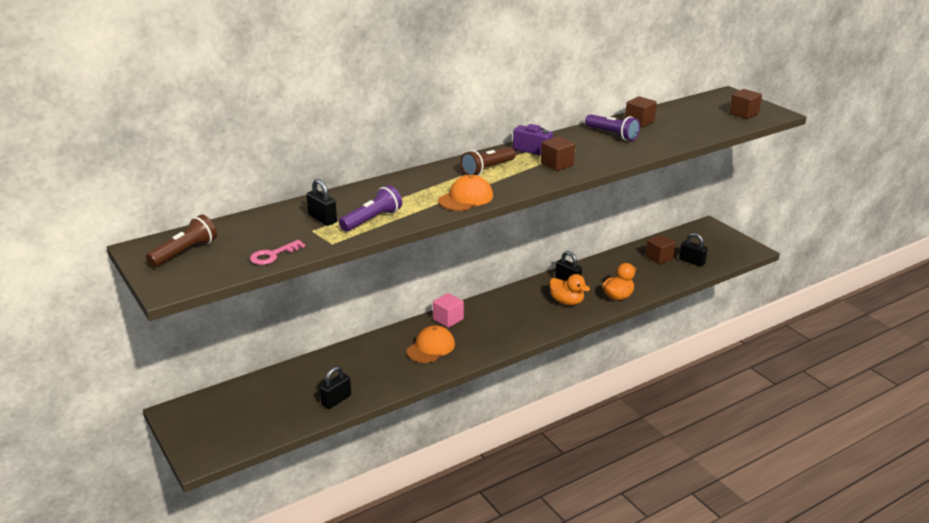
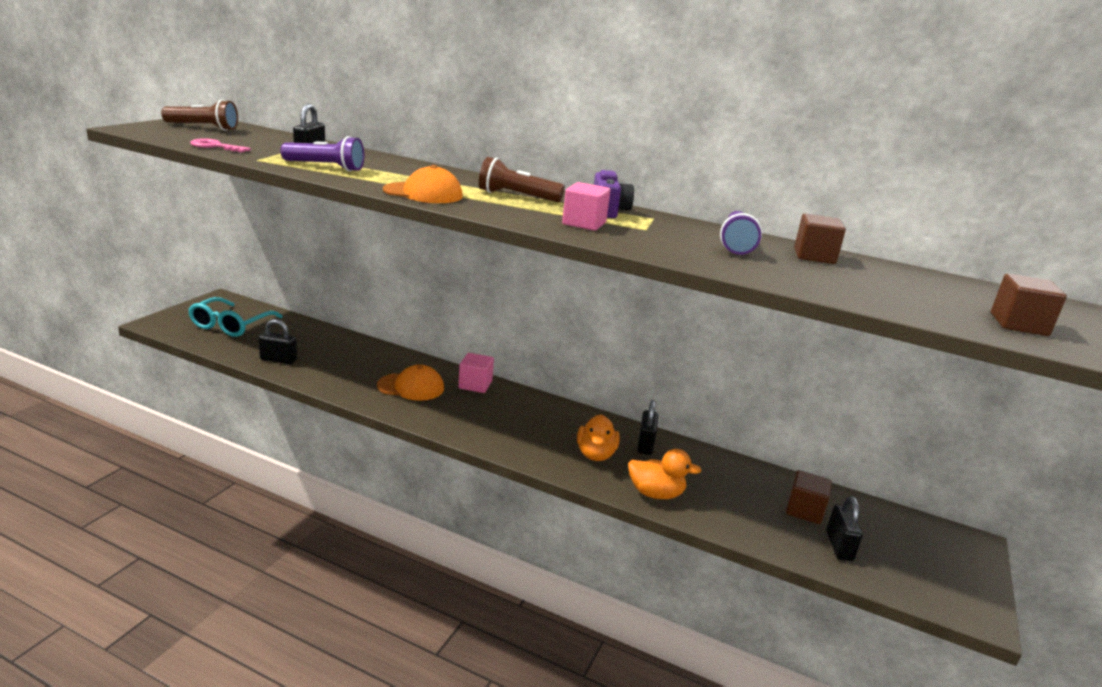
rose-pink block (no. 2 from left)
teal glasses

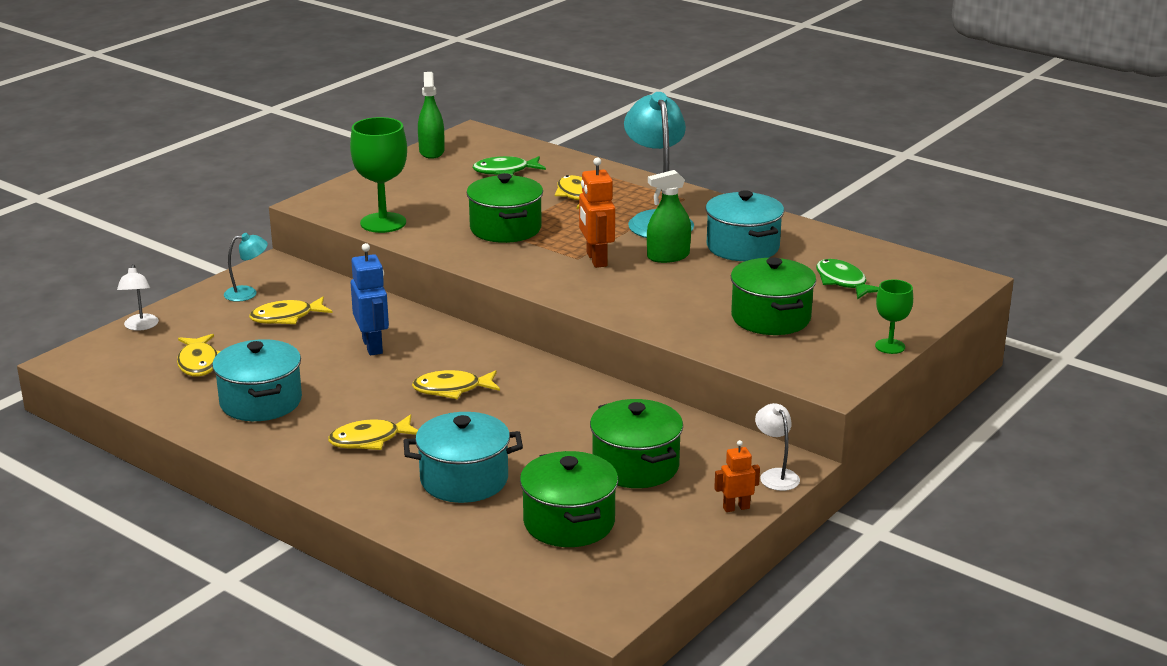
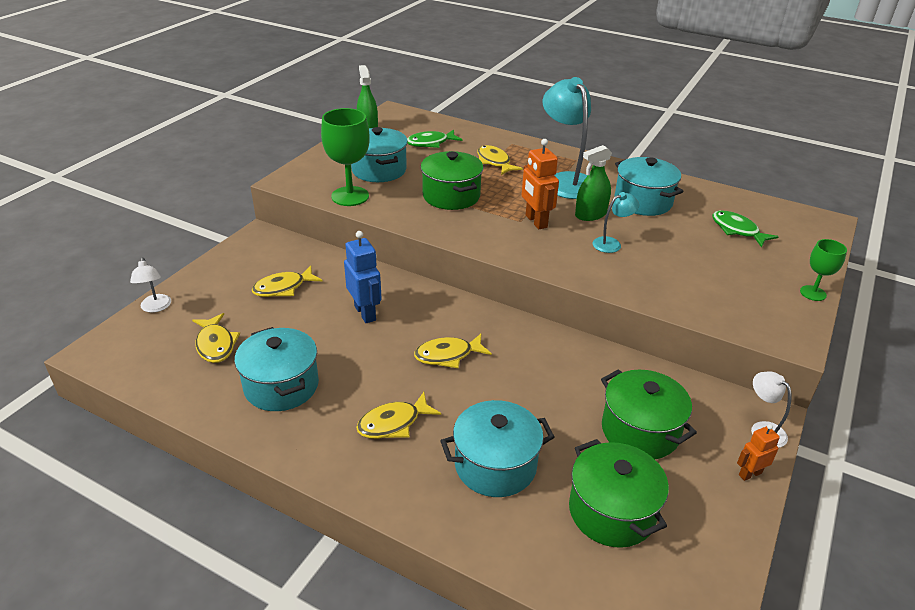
teal lamp (no. 2 from left)
emerald pot (no. 4 from left in the first image)
teal pot (no. 2 from left)

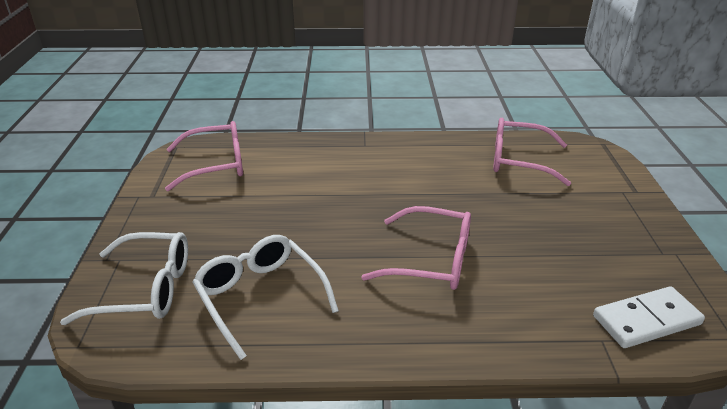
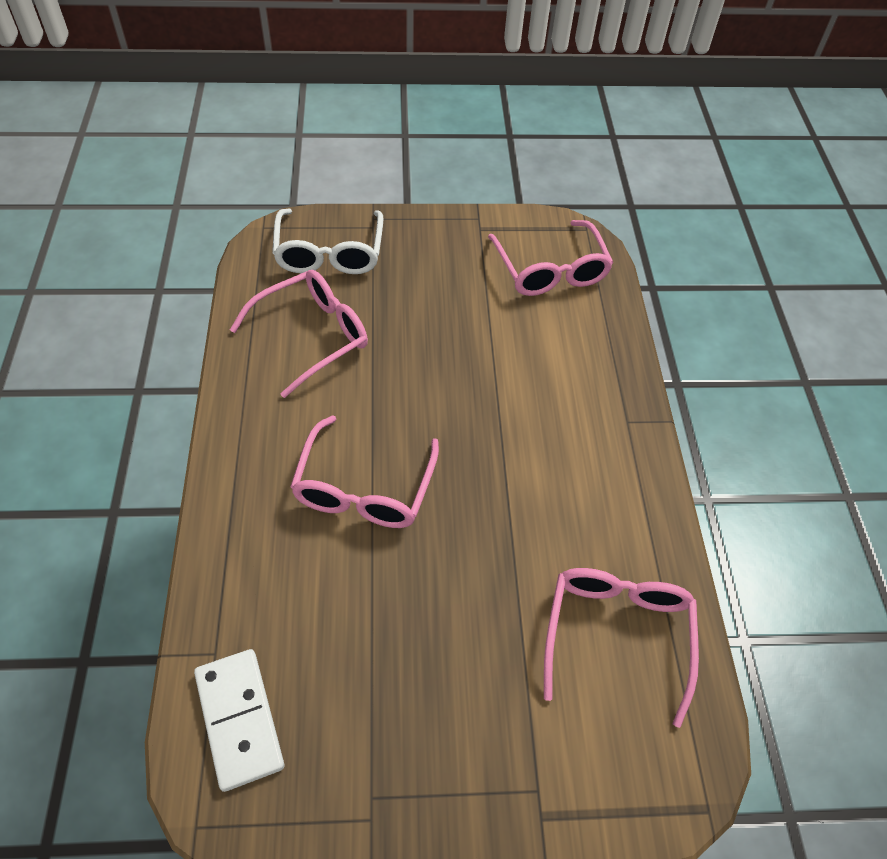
rose-pink glasses (no. 1 from left)

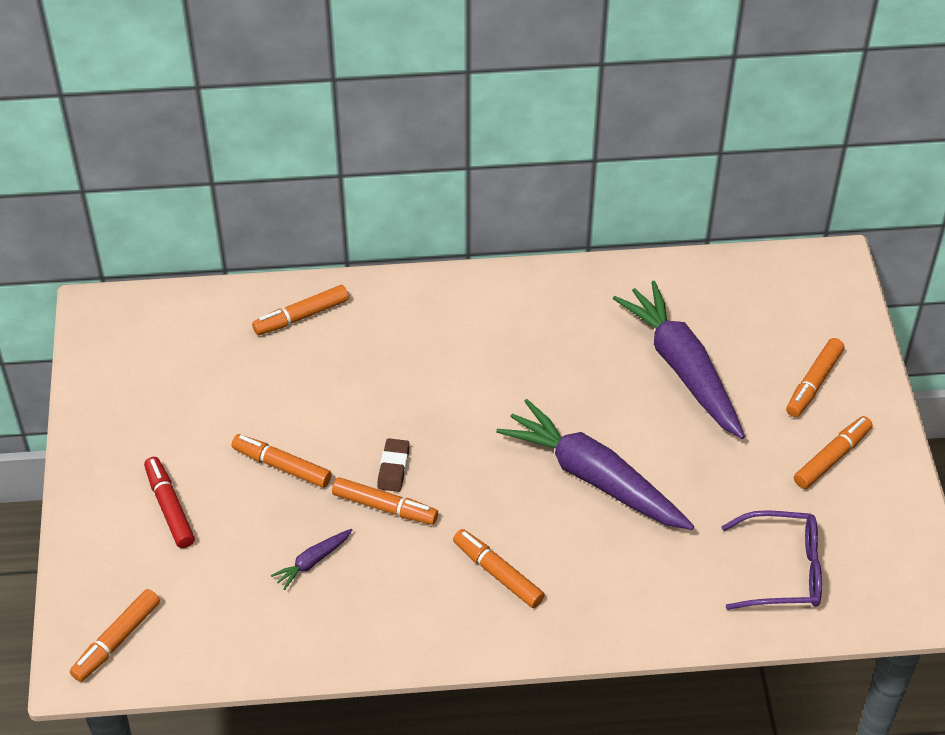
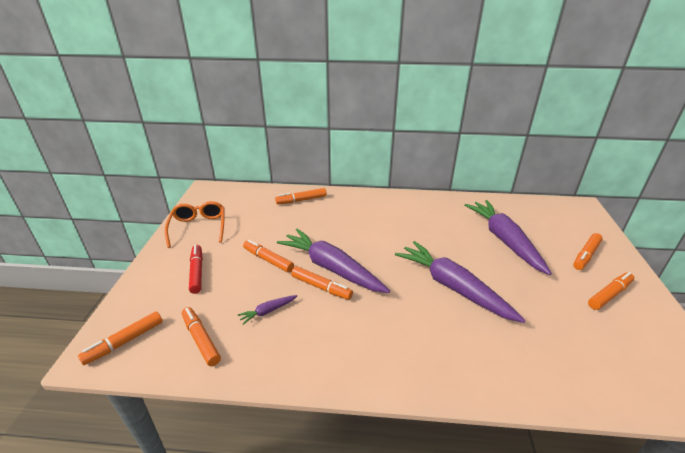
violet toy carrot (no. 2 from left)
orange-coloured marker (no. 2 from left)
violet glasses
orange-coloured glasses

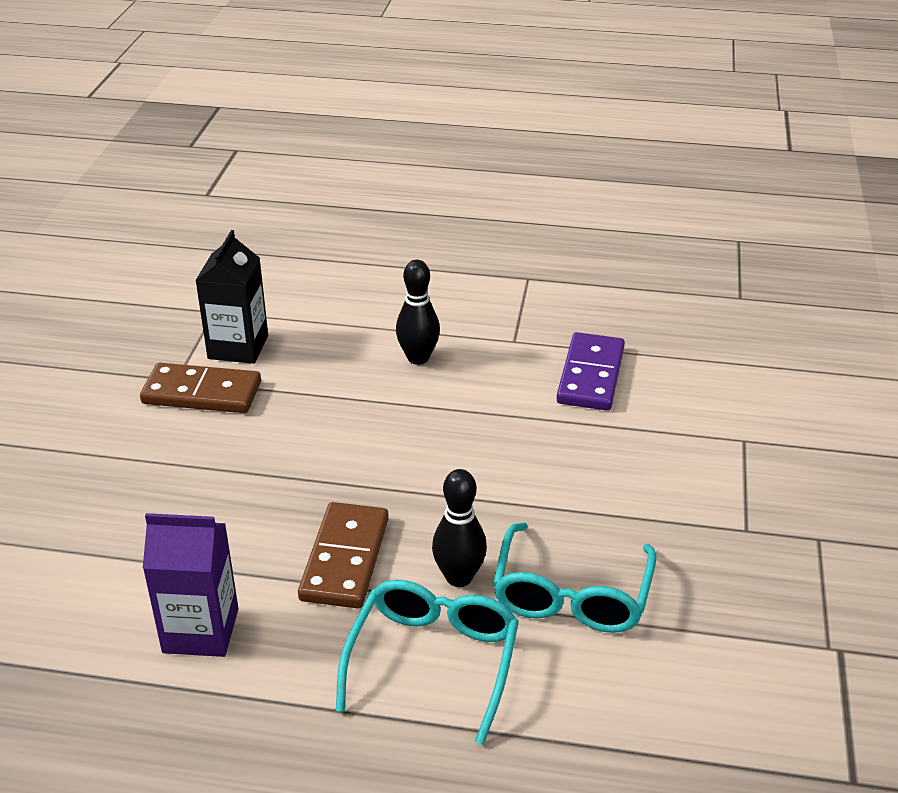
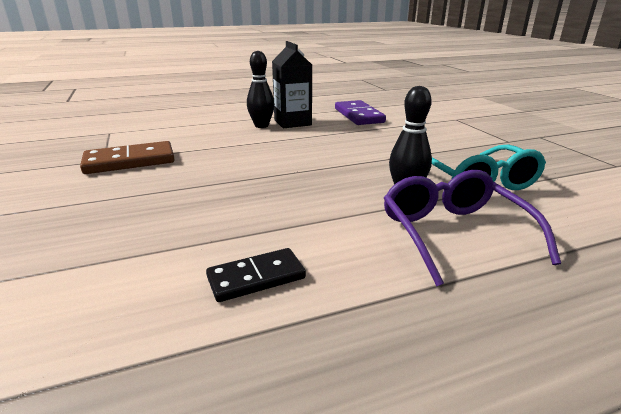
ebony domino
ebony milk carton
dark brown domino (no. 2 from left in the first image)
violet glasses

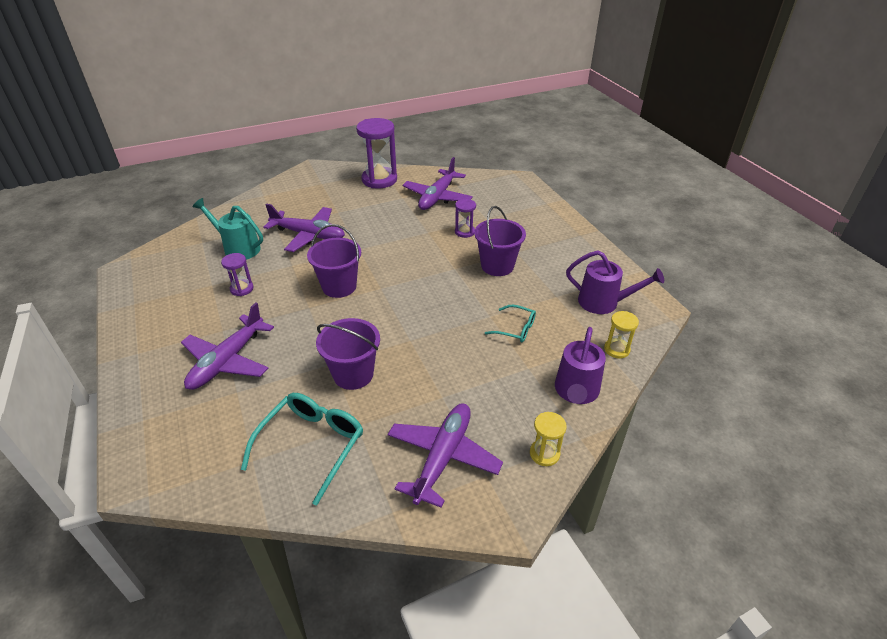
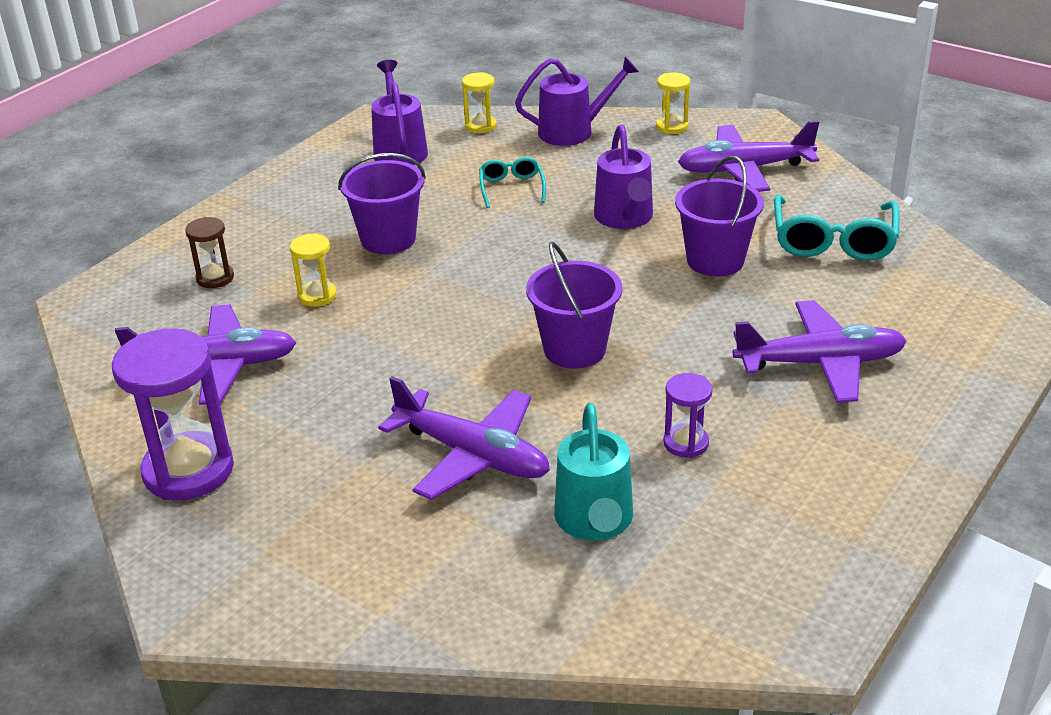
teal glasses (no. 2 from left)
violet plane (no. 2 from left)
golden sand timer (no. 1 from left)
dark brown sand timer
violet watering can (no. 3 from left)

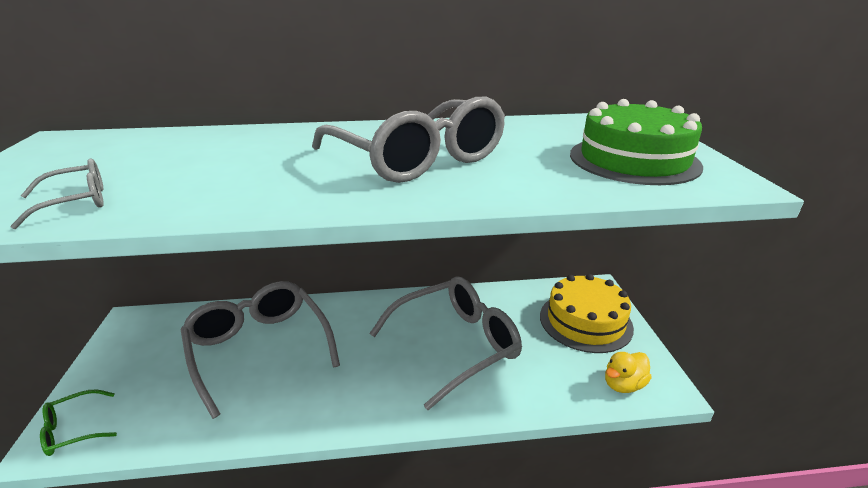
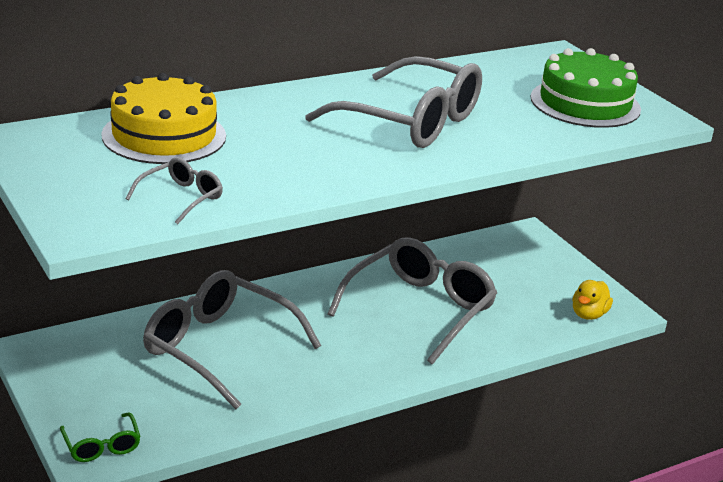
emerald glasses
golden gateau

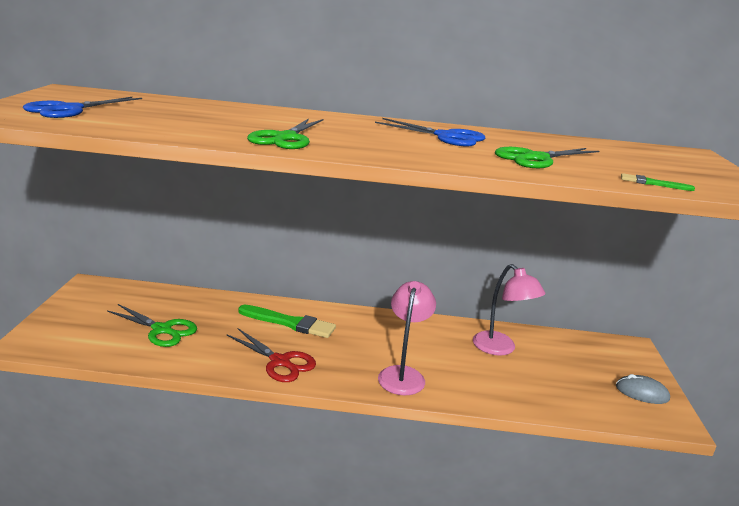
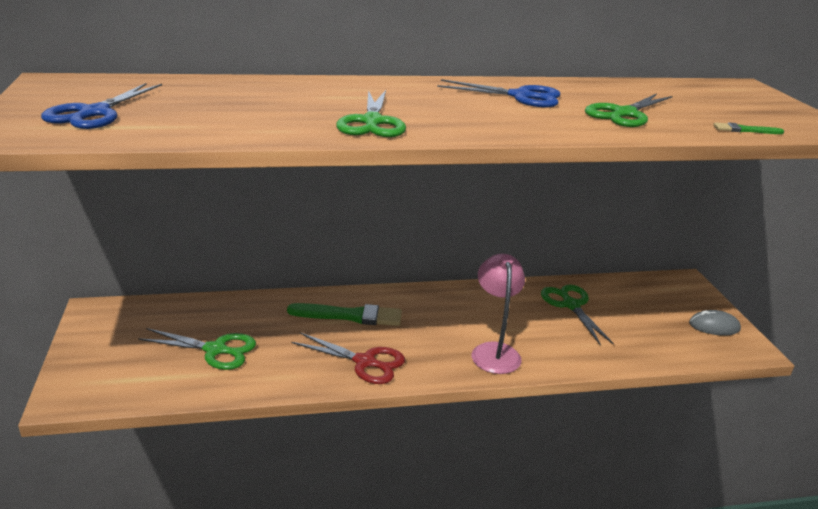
emerald pair of scissors (no. 3 from left)

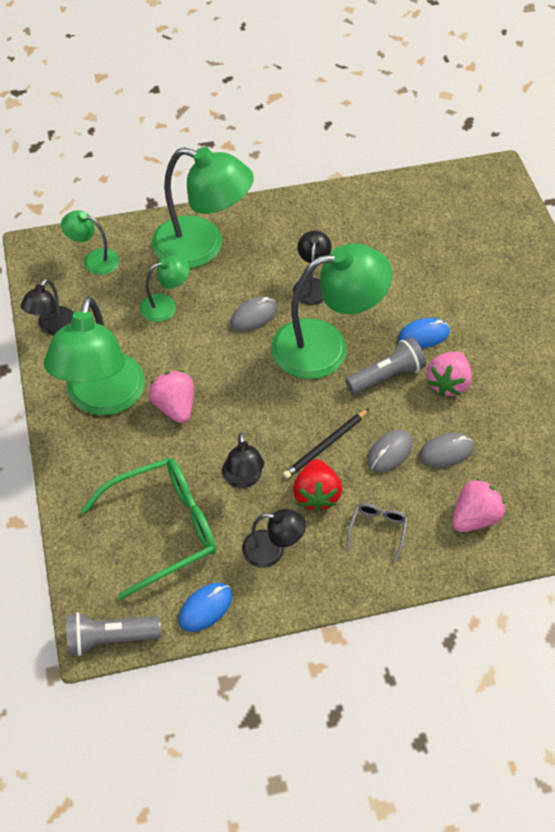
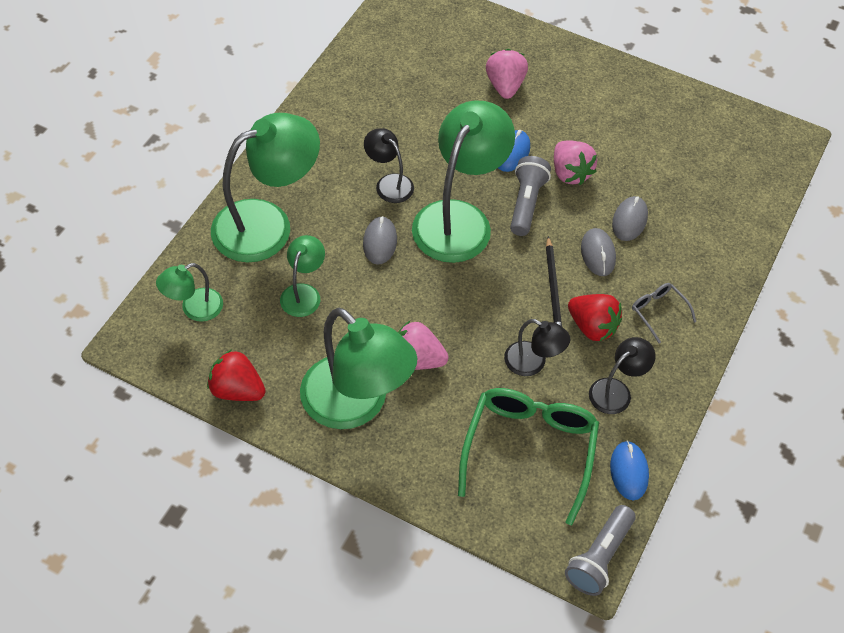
scarlet strawberry (no. 1 from left)
rose-pink strawberry (no. 2 from left)

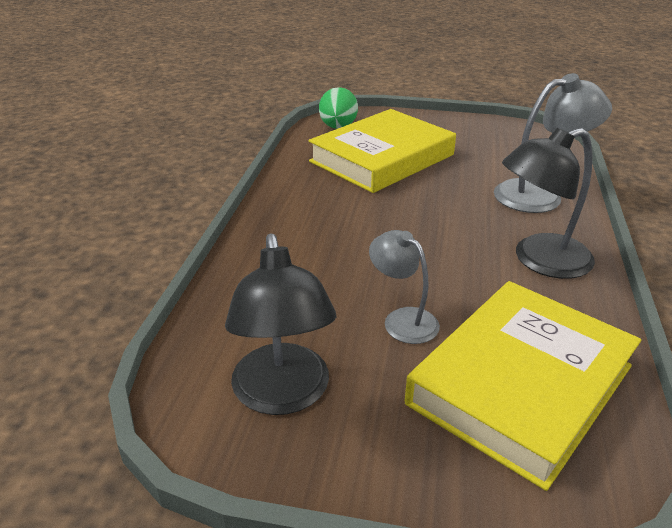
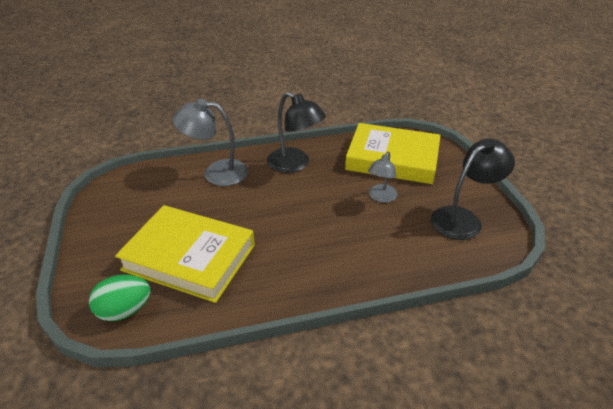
ash-grey lamp (no. 1 from left)

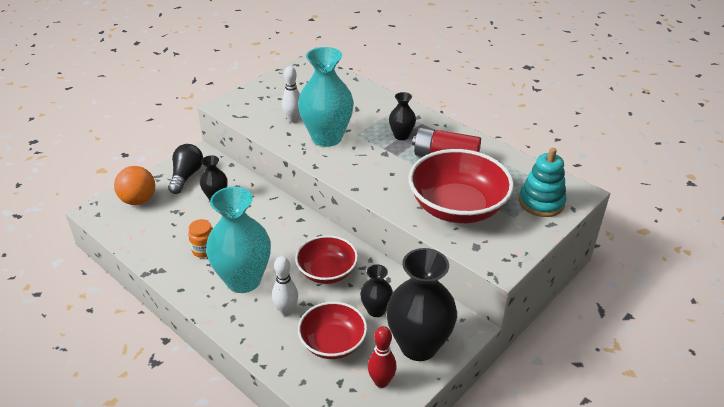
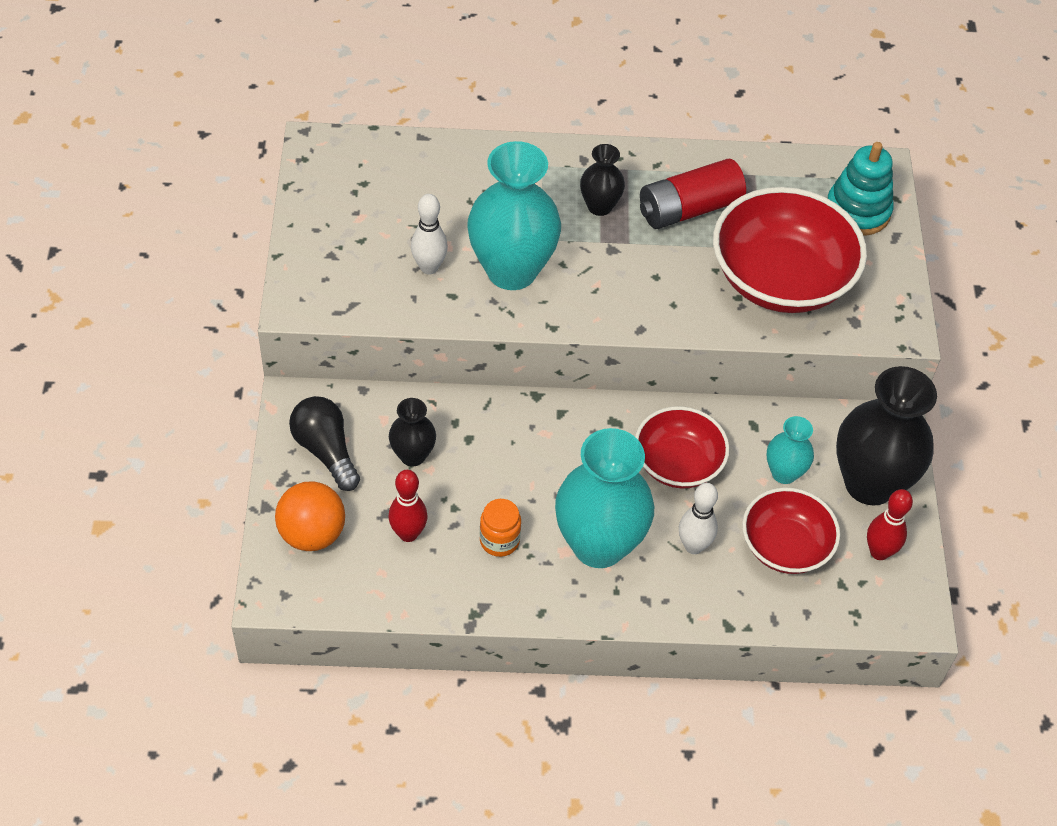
teal flower vase (no. 3 from left)
scarlet bowling pin (no. 1 from left)

